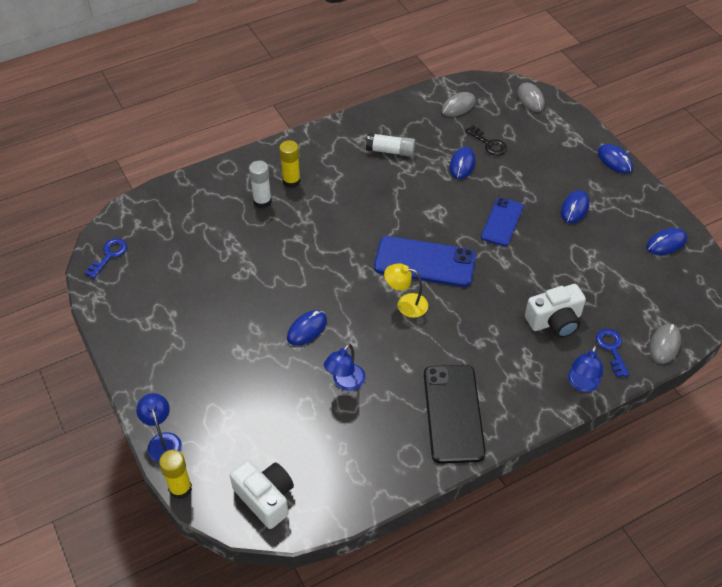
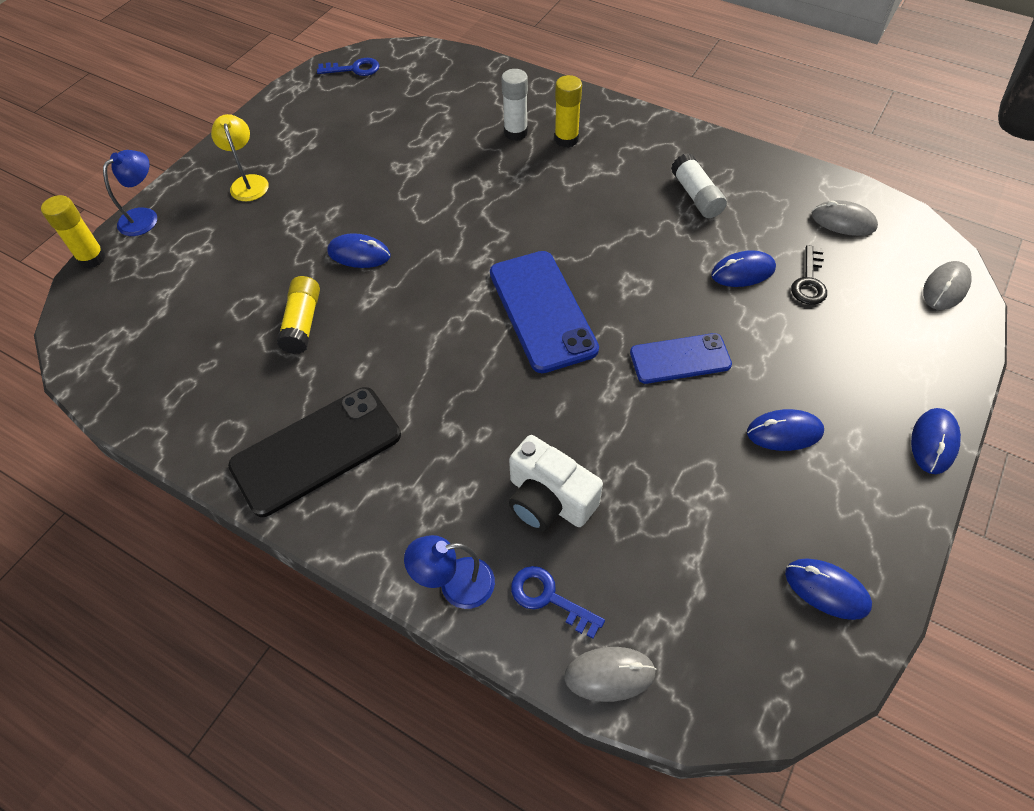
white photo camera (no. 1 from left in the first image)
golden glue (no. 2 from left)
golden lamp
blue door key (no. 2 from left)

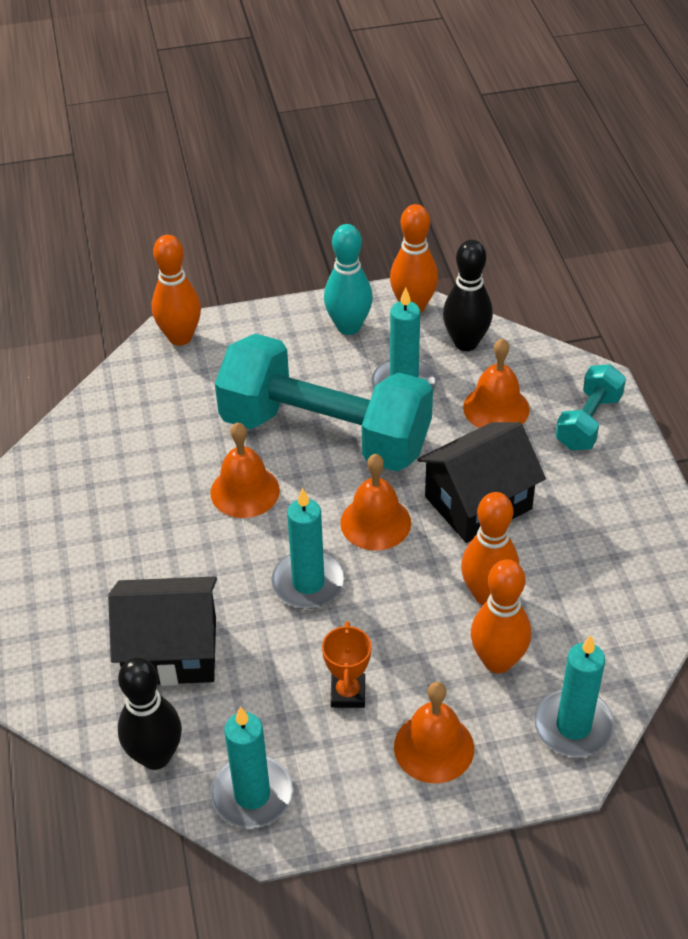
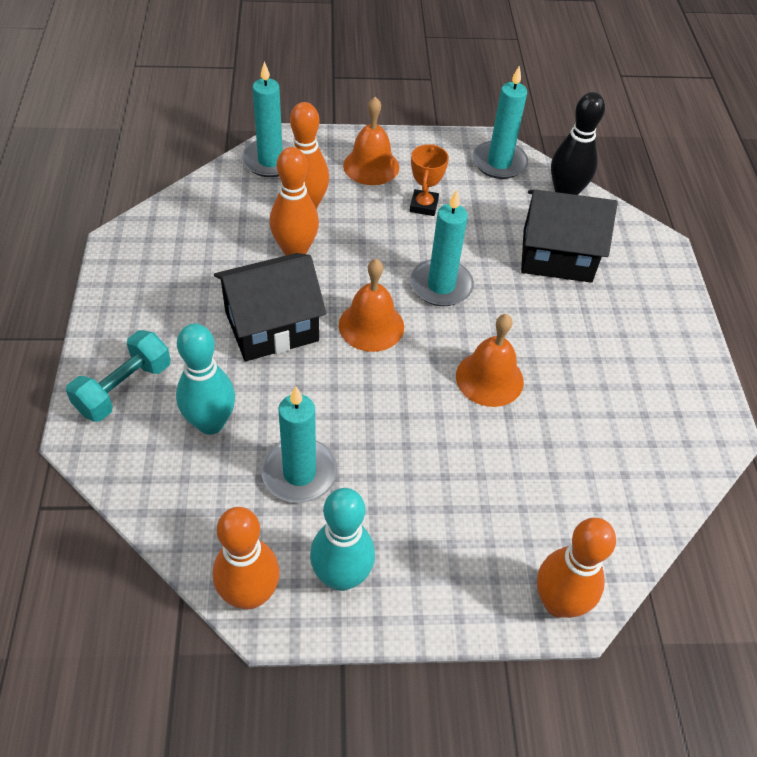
teal dumbbell (no. 1 from left in the first image)
ebony bowling pin (no. 2 from left in the first image)
teal bowling pin (no. 1 from left)

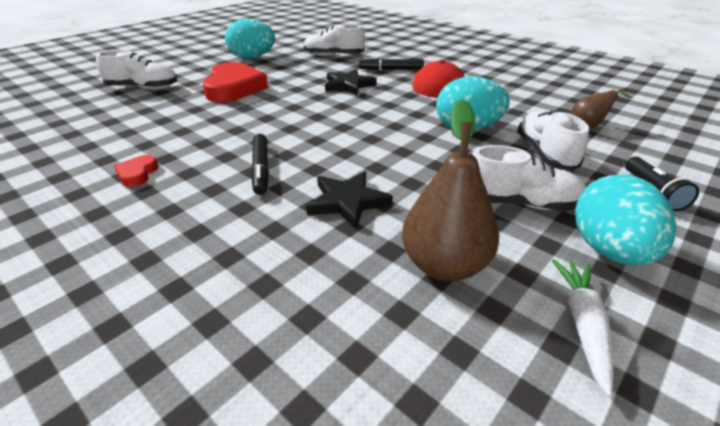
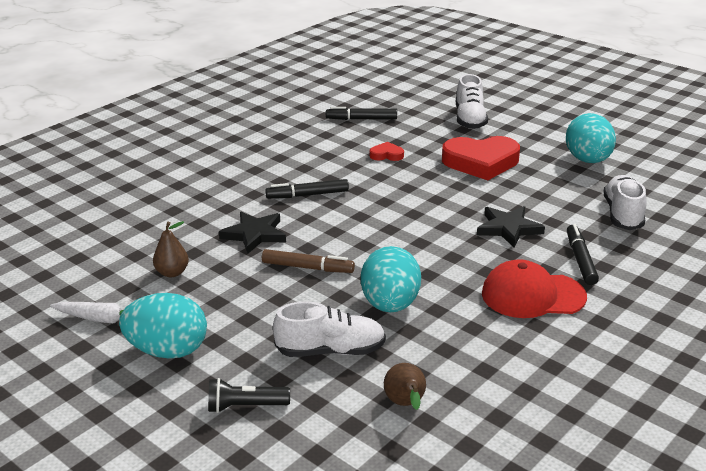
scarlet heart (no. 1 from left)
dark brown pear fruit (no. 1 from left)
white lace-up shoe (no. 3 from left in the first image)
dark brown marker
ebony marker (no. 2 from left)

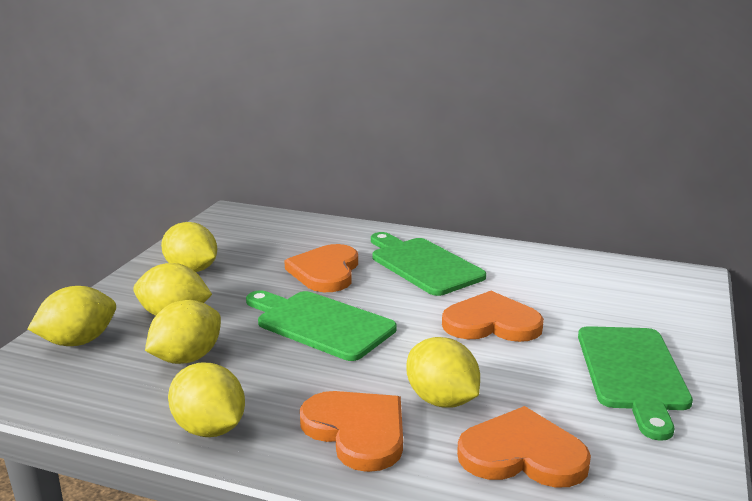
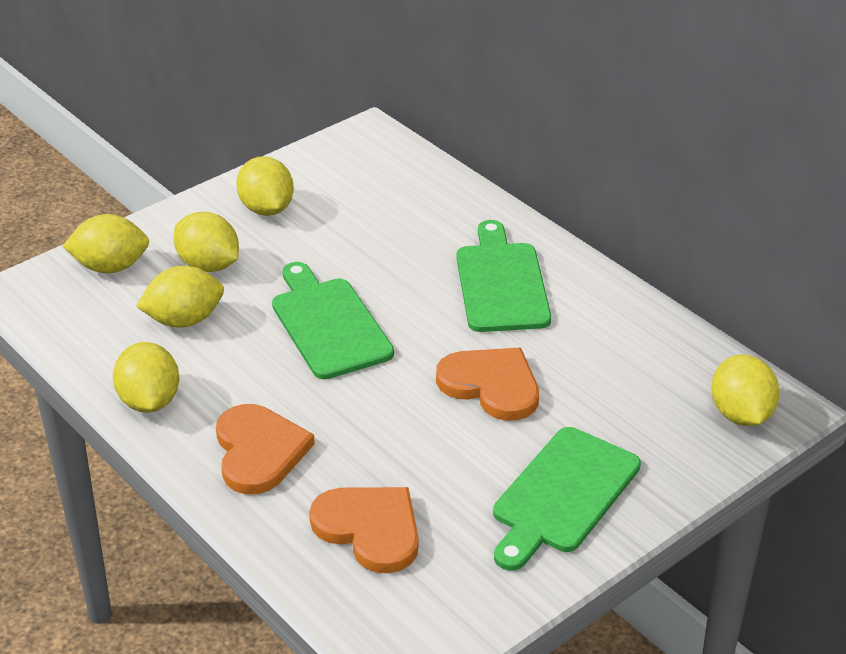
orange-coloured heart (no. 1 from left in the first image)
golden lemon (no. 6 from left)

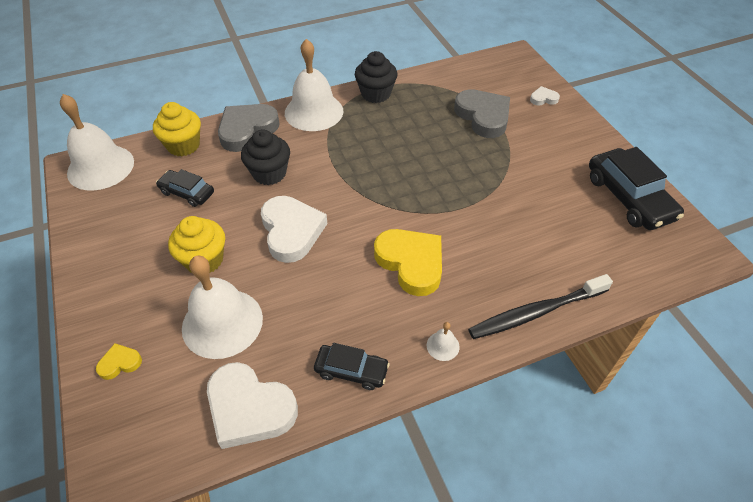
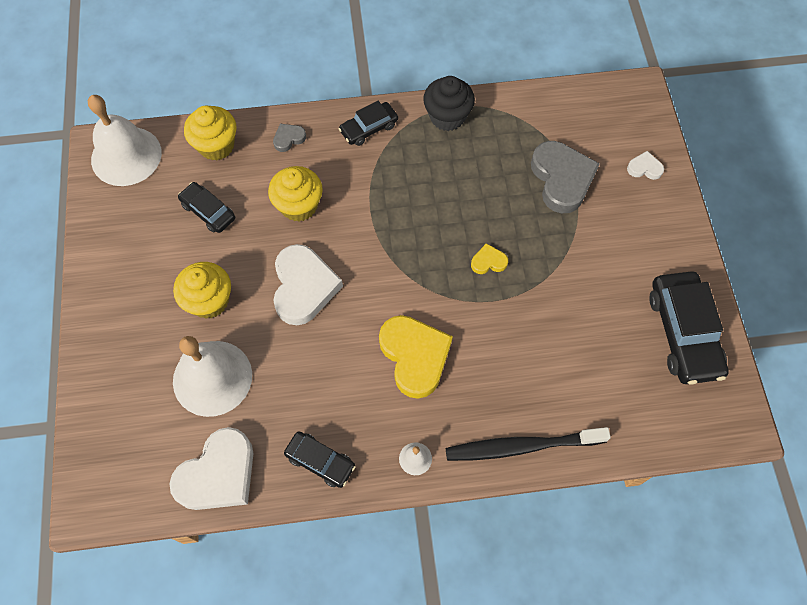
golden heart (no. 2 from left)
white heart (no. 1 from left)
ash-grey heart (no. 1 from left)
golden fairy cake (no. 3 from left)
ebony car (no. 3 from left)

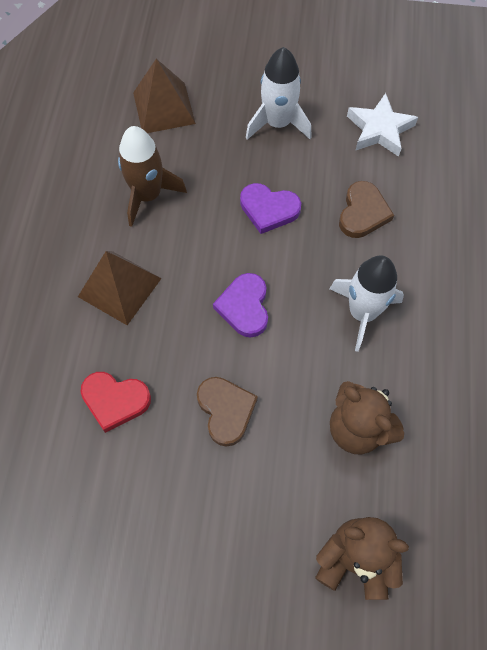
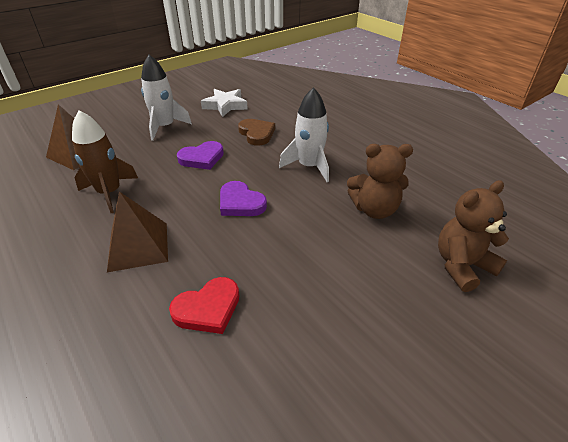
dark brown heart (no. 1 from left in the first image)

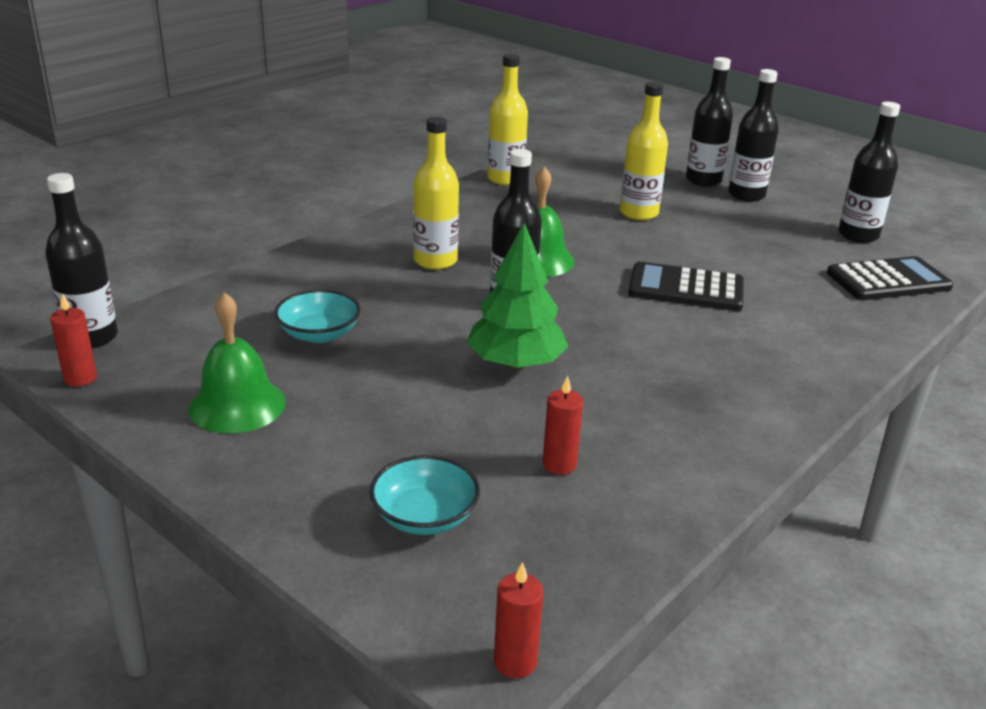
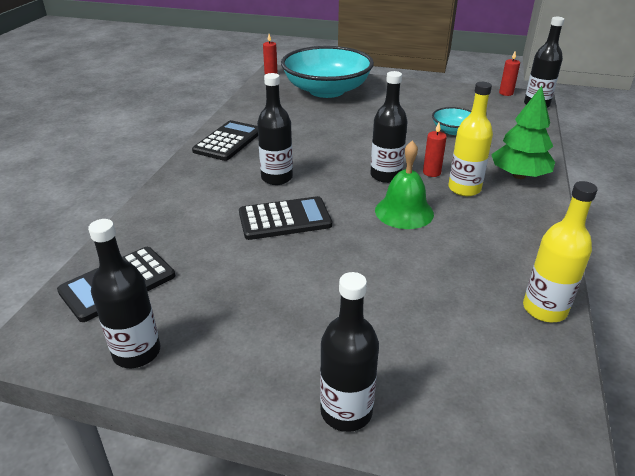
emerald bell (no. 1 from left in the first image)
teal bowl (no. 1 from left)
emerald tree
scarlet pillar candle (no. 2 from left)
golden bottle (no. 3 from left in the first image)
ebony bottle (no. 2 from left)
ebony calculator (no. 2 from left)

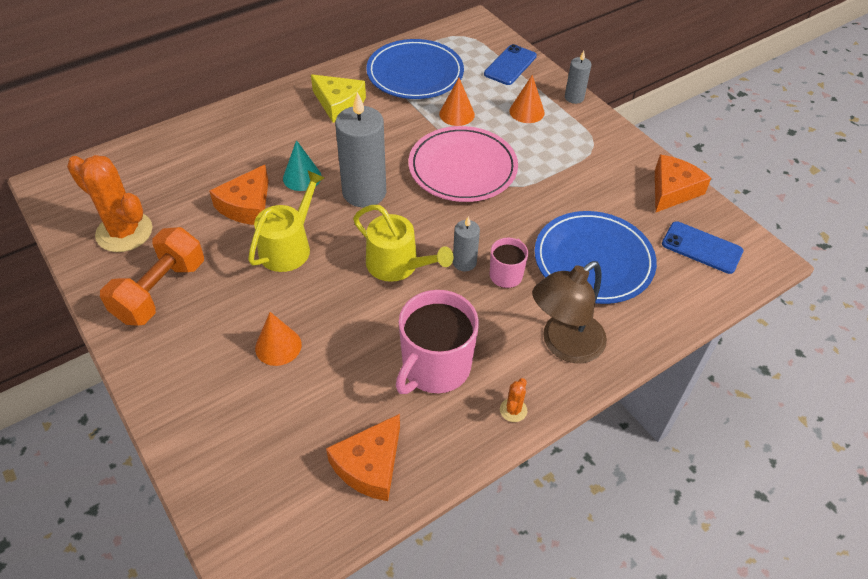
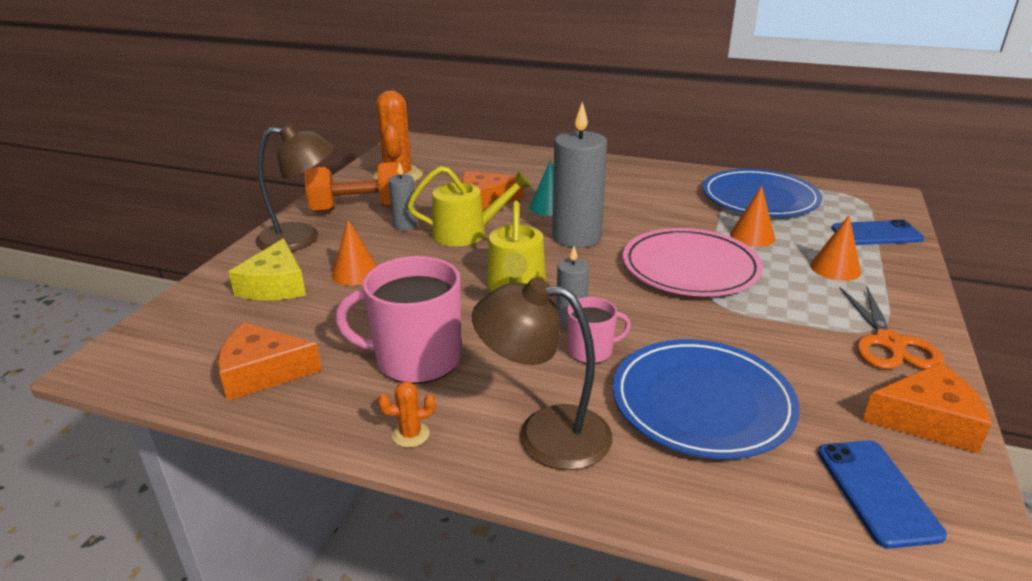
golden piece of cheese
ash-grey pillar candle (no. 1 from left)
dark brown lamp (no. 1 from left)
orange-coloured pair of scissors

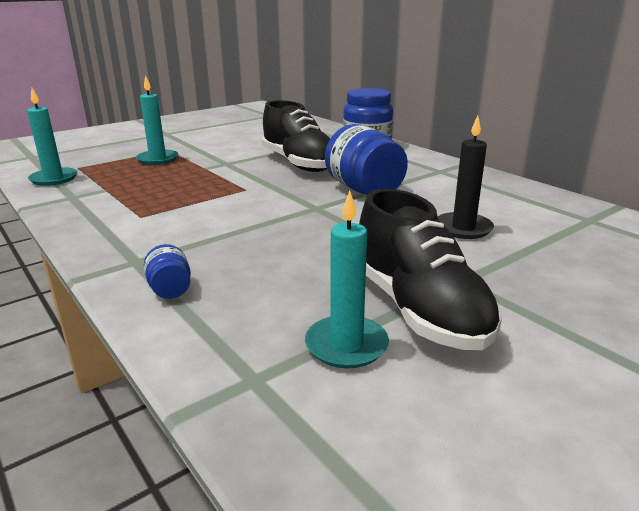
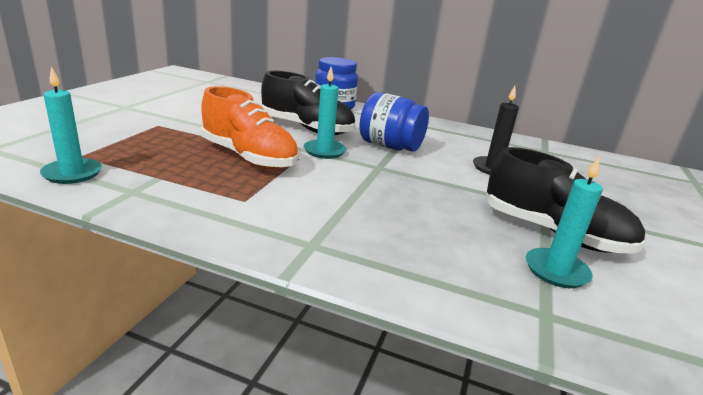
teal pillar candle (no. 2 from left)
blue preserve jar (no. 1 from left in the first image)
orange-coloured lace-up shoe

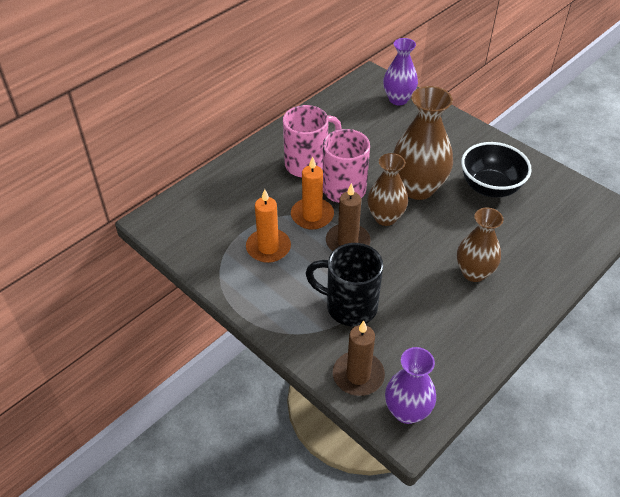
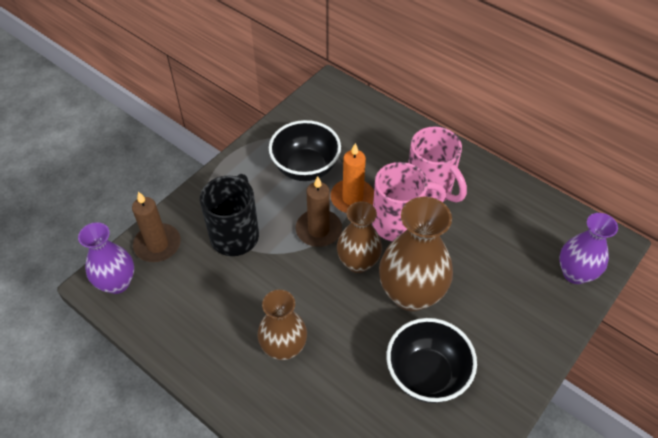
ebony bowl (no. 1 from left)

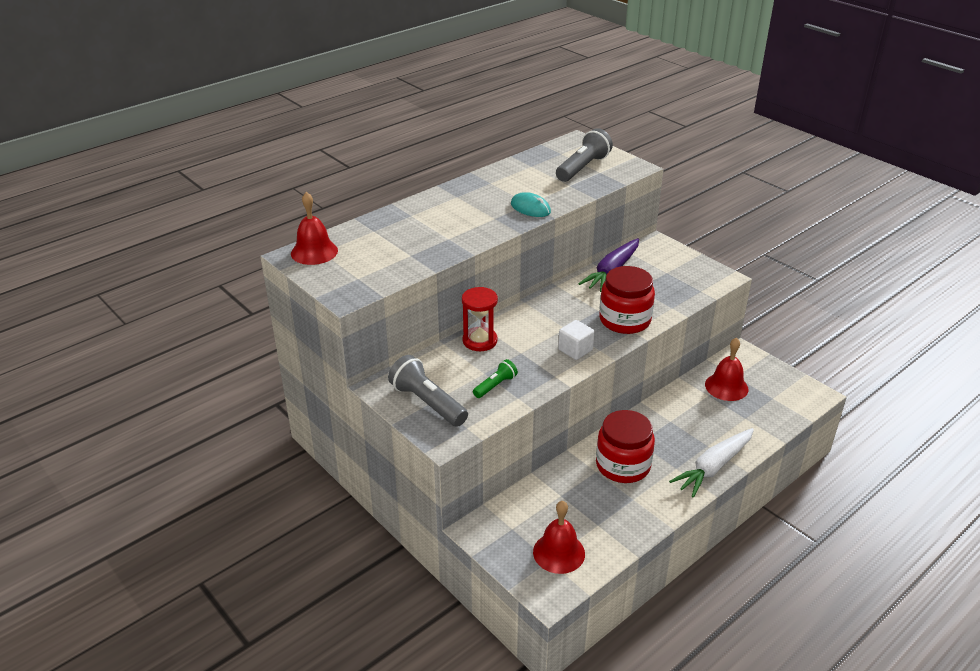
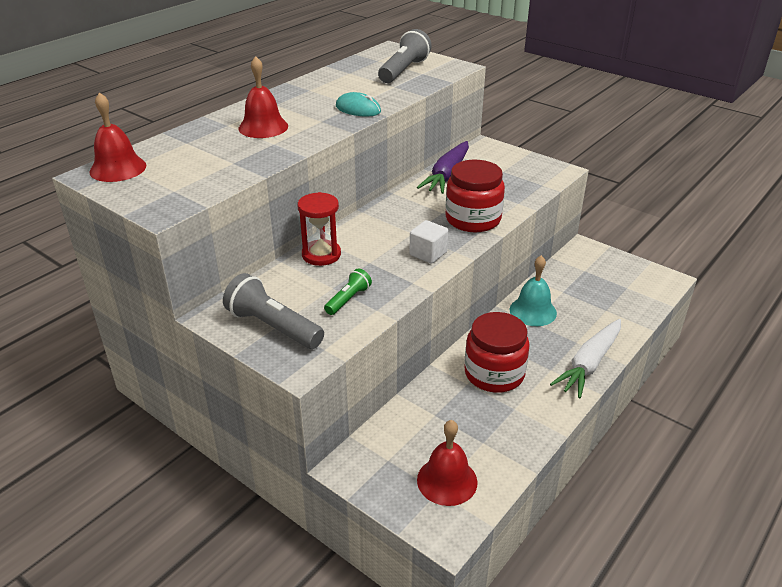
scarlet bell (no. 2 from left)
teal bell

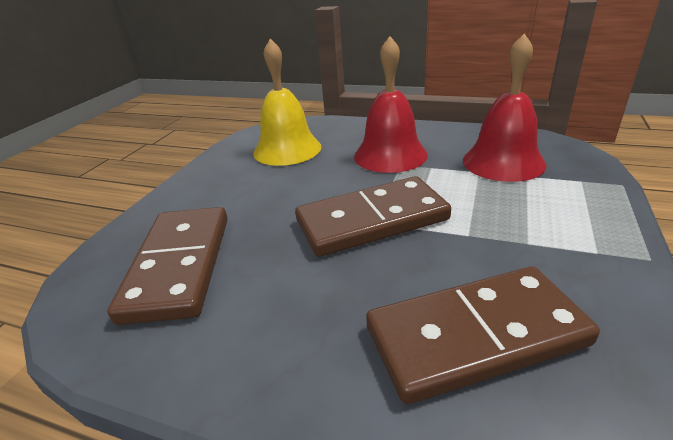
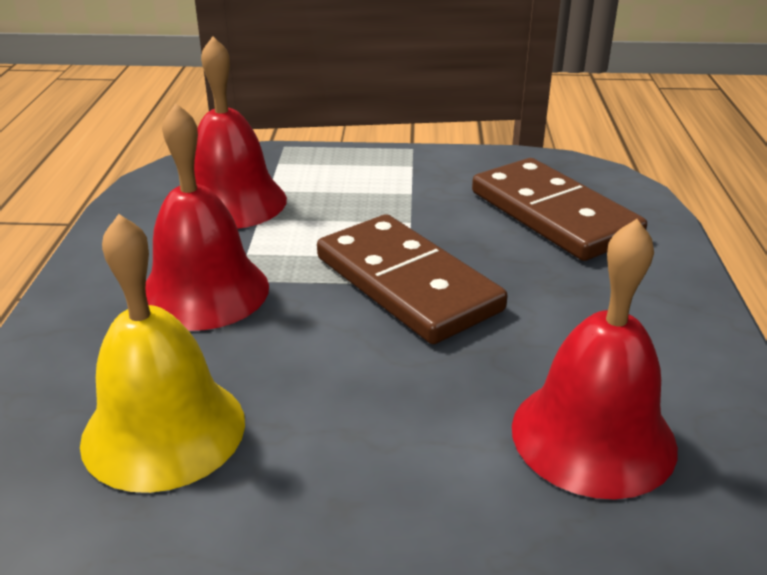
scarlet bell (no. 3 from left)

